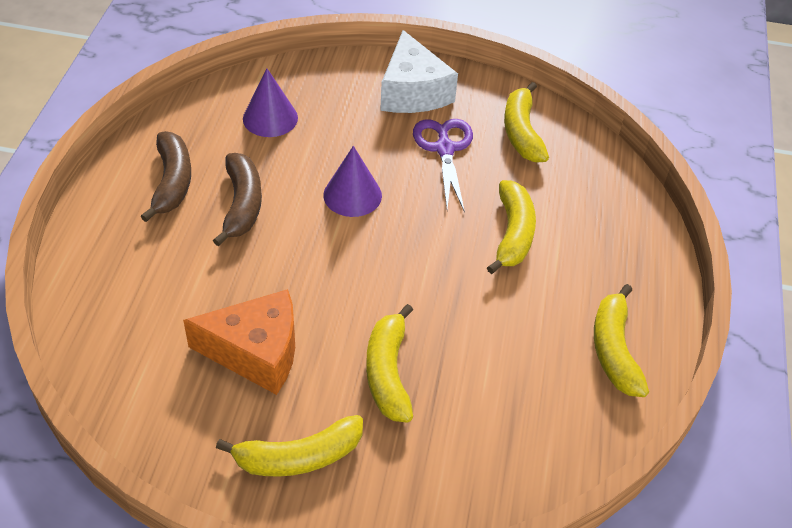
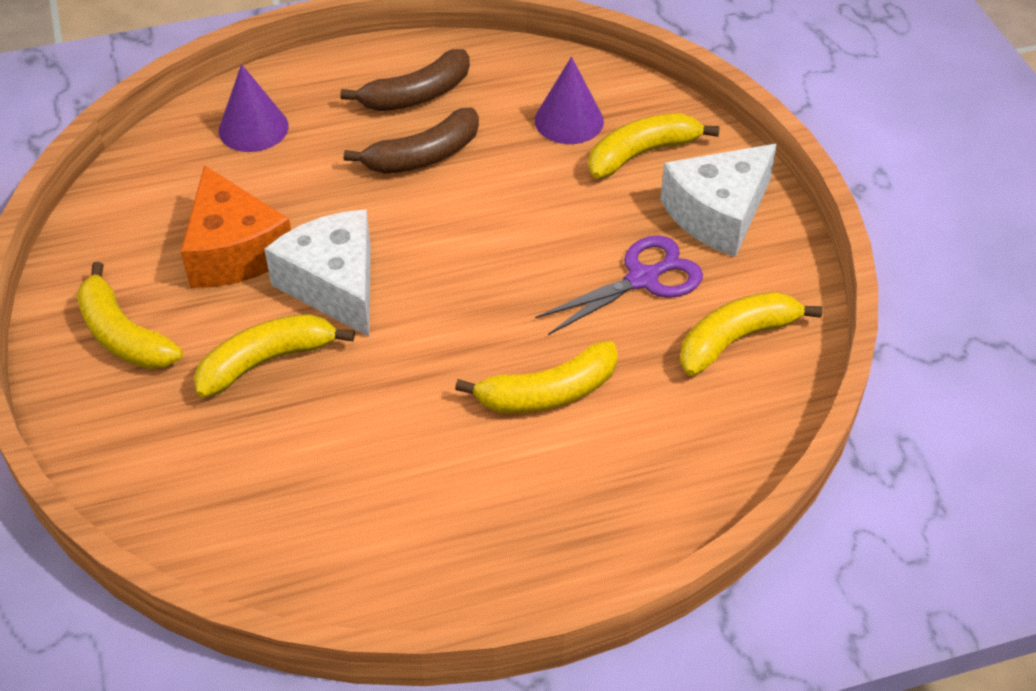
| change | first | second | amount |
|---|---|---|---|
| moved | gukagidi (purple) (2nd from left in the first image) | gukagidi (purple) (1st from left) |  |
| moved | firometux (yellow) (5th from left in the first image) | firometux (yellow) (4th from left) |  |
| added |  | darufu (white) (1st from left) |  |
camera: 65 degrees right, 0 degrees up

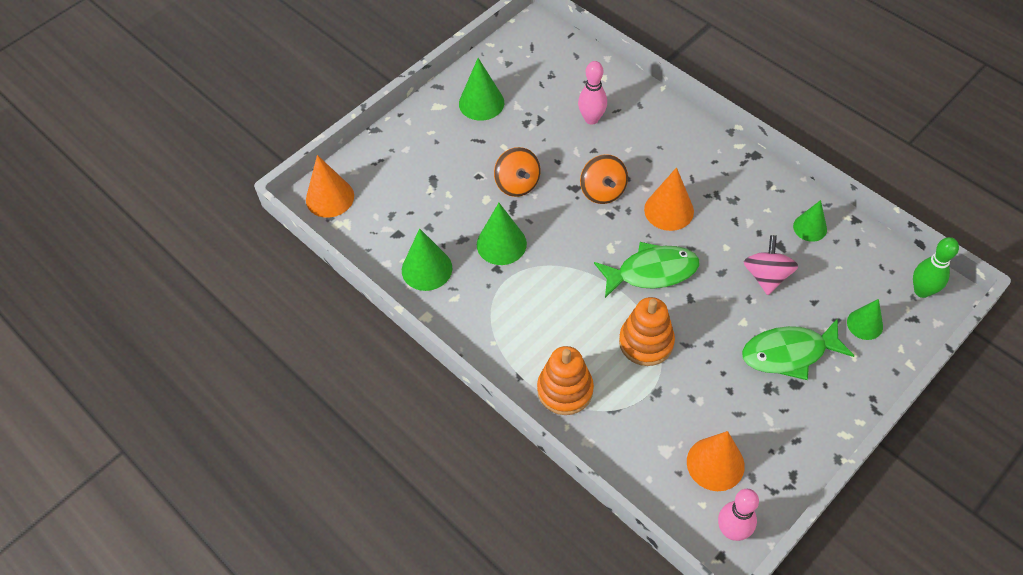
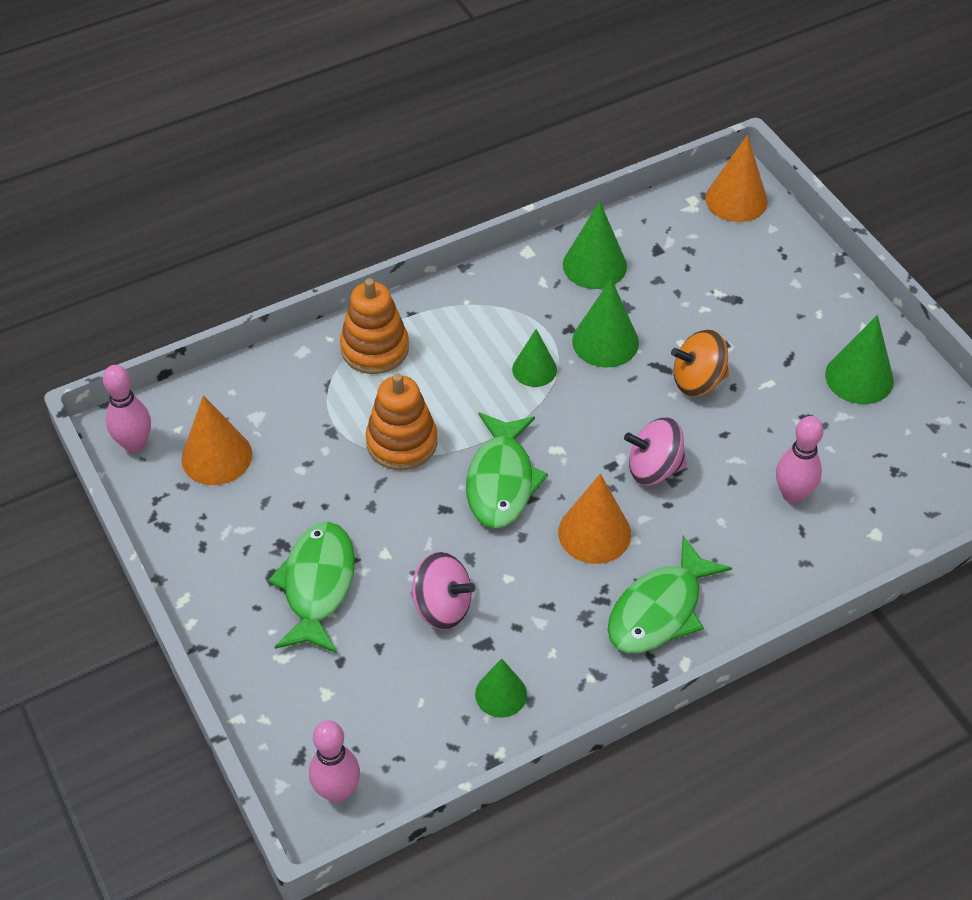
| change | first | second | amount |
|---|---|---|---|
| recoloured | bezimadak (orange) (2nd from left) | bezimadak (pink) (2nd from left) |  |
| recoloured | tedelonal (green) | tedelonal (pink) (2nd from left) |  |
| moved | gukagidi (green) (5th from left in the first image) | gukagidi (green) (2nd from left) |  |
| added |  | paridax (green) (3rd from left) |  |
camera: 105 degrees right, 5 degrees down

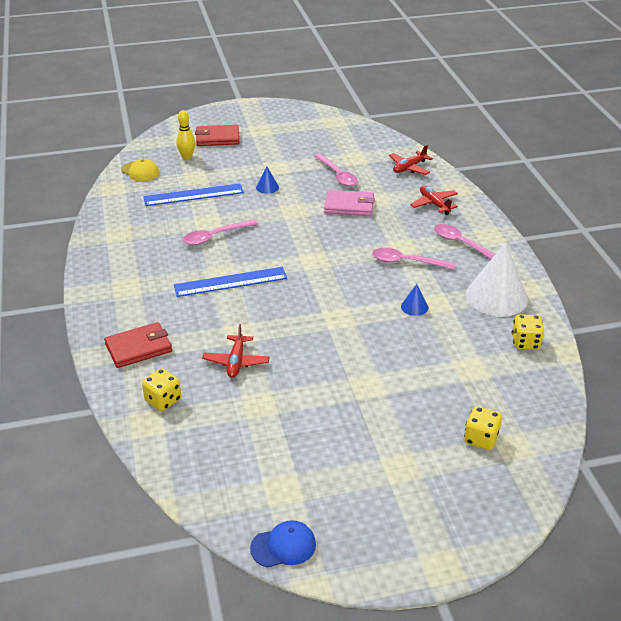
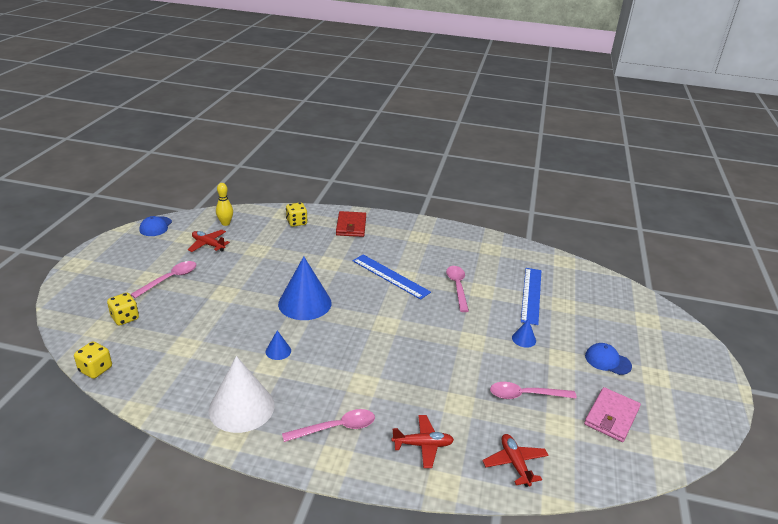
| change | first | second | amount |
|---|---|---|---|
| moved | tedelonal (yellow) |  |  |
| removed | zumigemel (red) (2nd from left) |  |  |
| removed | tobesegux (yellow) |  |  |
| moved | zumigemel (pink) |  |  |
| moved | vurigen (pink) (3rd from left in the first image) | vurigen (pink) (1st from left) |  |
| turned | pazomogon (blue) (2nd from left in the first image) | pazomogon (blue) (1st from left) | 60 degrees counterclockwise |
| moved | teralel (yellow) (3rd from left in the first image) | teralel (yellow) (1st from left) |  |
| moved | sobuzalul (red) (1st from left) |  |  |
| added |  | gukagidi (blue) (2nd from left) |  |
| added |  | tobesegux (blue) (2nd from left) |  |
camera: 115 degrees right, 5 degrees down

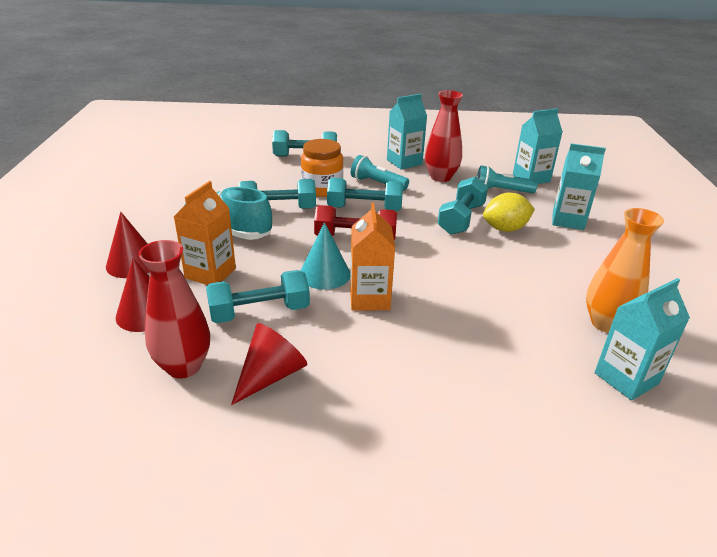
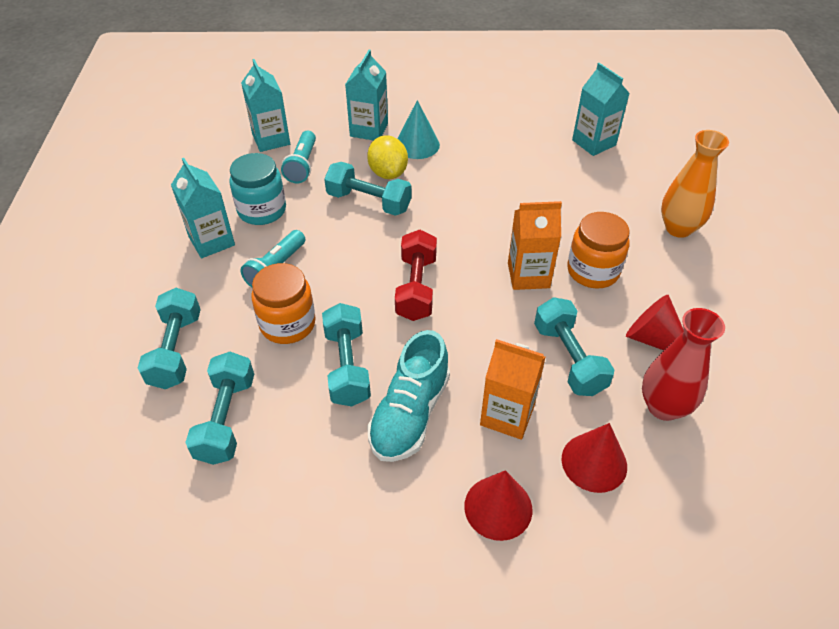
| change | first | second | amount |
|---|---|---|---|
| replaced | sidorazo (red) (2nd from left) | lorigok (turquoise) |  |
| moved | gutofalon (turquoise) (4th from left in the first image) | gutofalon (turquoise) (2nd from left) |  |
| moved | sidorazo (orange) |  |  |
| moved | gukagidi (turquoise) |  |  |
| added |  | lorigok (orange) (2nd from left) |  |
camera: 90 degrees left, 15 degrees up

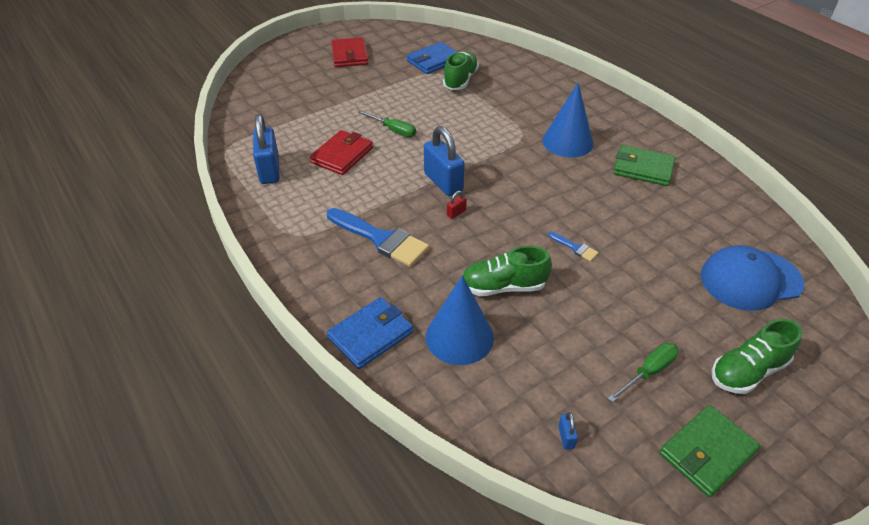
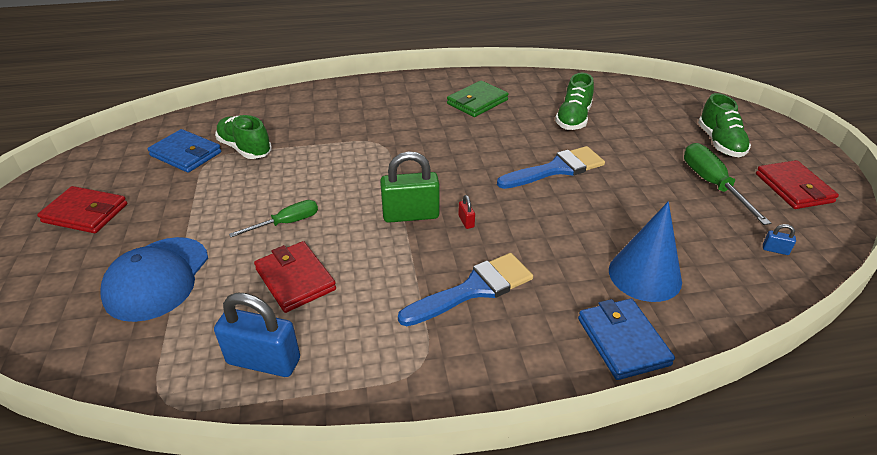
| change | first | second | amount |
|---|---|---|---|
| turned | zumigemel (blue) (2nd from left in the first image) | zumigemel (blue) (1st from left) | 45 degrees counterclockwise |
| removed | gukagidi (blue) (2nd from left) |  |  |
| recoloured | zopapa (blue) (2nd from left) | zopapa (green) |  |
| resized | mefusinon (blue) (2nd from left) |  | x2.20 |
| moved | tobesegux (blue) |  |  |
| moved | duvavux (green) (2nd from left) |  |  |
| resized | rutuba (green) (2nd from left) |  | x1.52 |
| recoloured | zumigemel (green) (2nd from left) | zumigemel (red) (3rd from left) |  |
camera: 65 degrees left, 5 degrees down

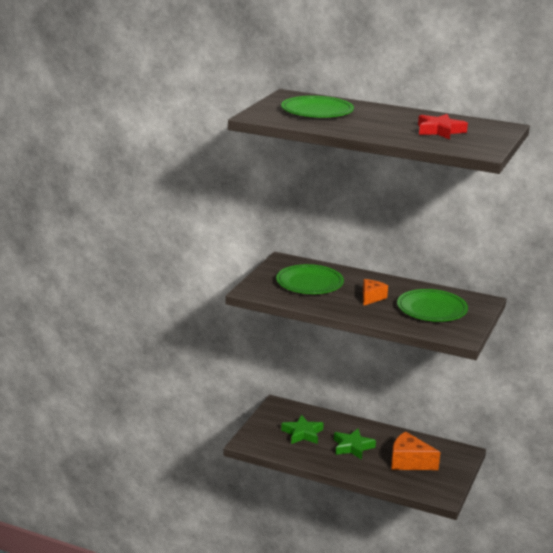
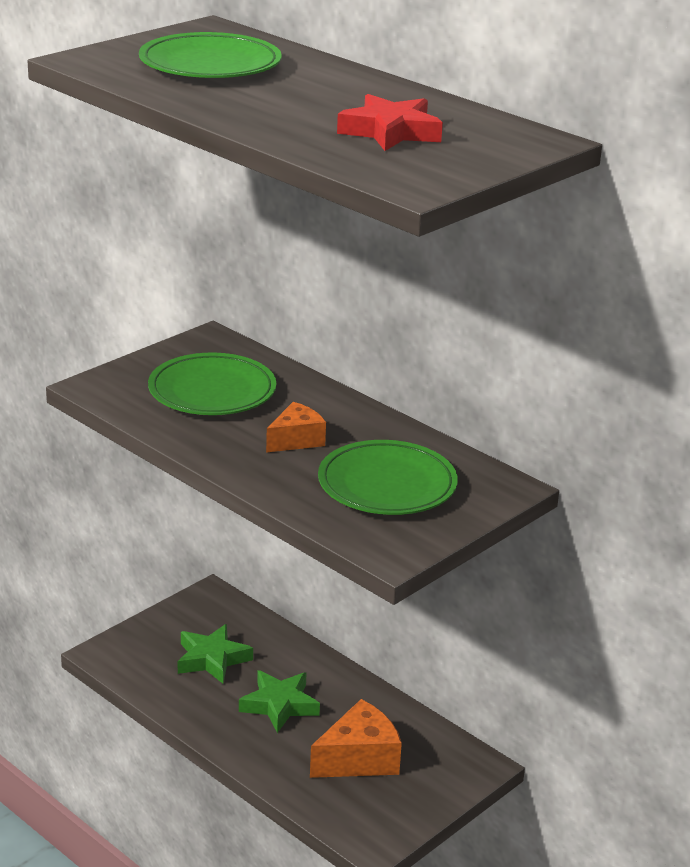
| change | first | second | amount |
|---|---|---|---|
| turned | darufu (orange) (2nd from left) |  | 105 degrees clockwise |
camera: 20 degrees right, 5 degrees up

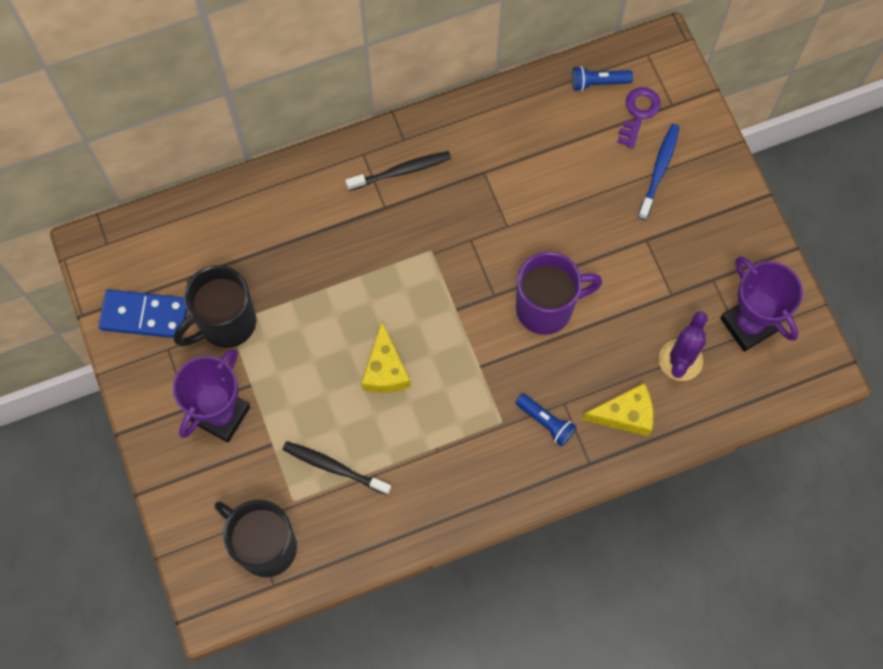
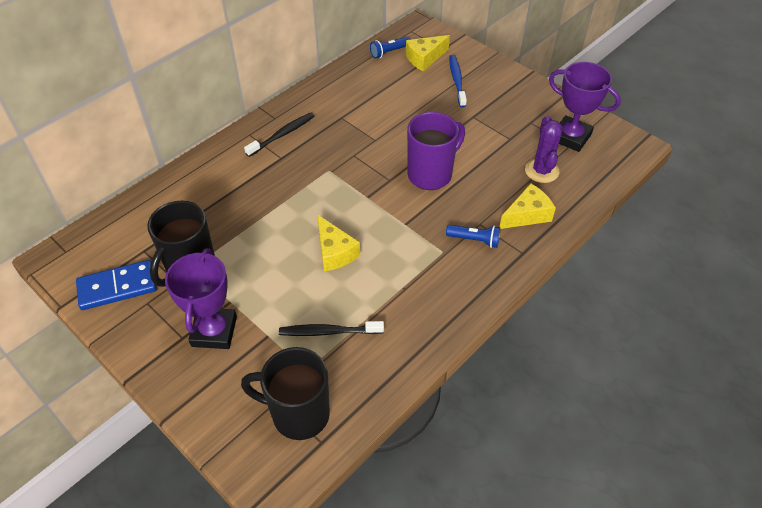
| change | first | second | amount |
|---|---|---|---|
| replaced | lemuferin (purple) | darufu (yellow) (2nd from left) |  |
camera: 25 degrees left, 20 degrees down

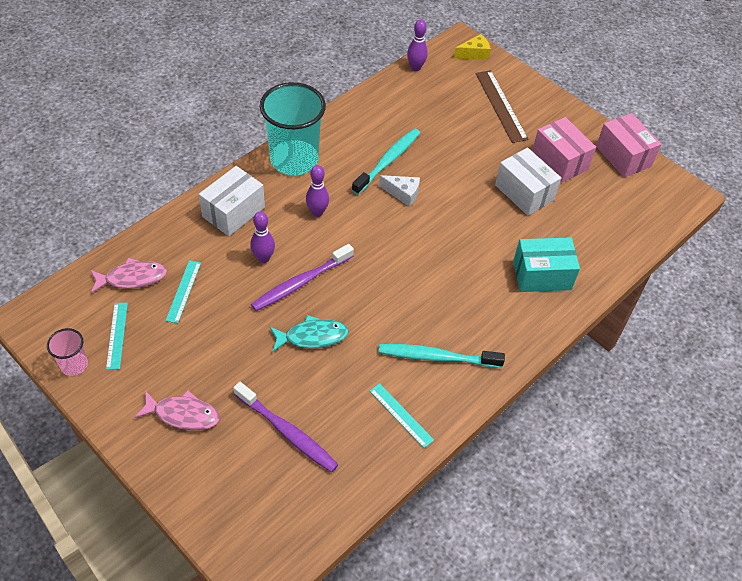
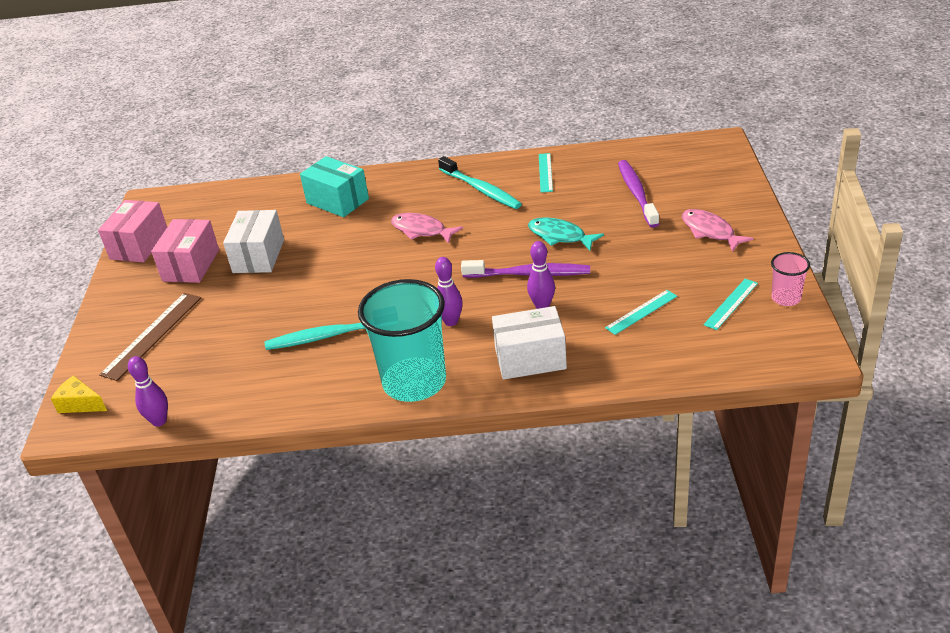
| change | first | second | amount |
|---|---|---|---|
| removed | darufu (white) |  |  |
| moved | paridax (pink) (1st from left) |  |  |
camera: 130 degrees left, 15 degrees down

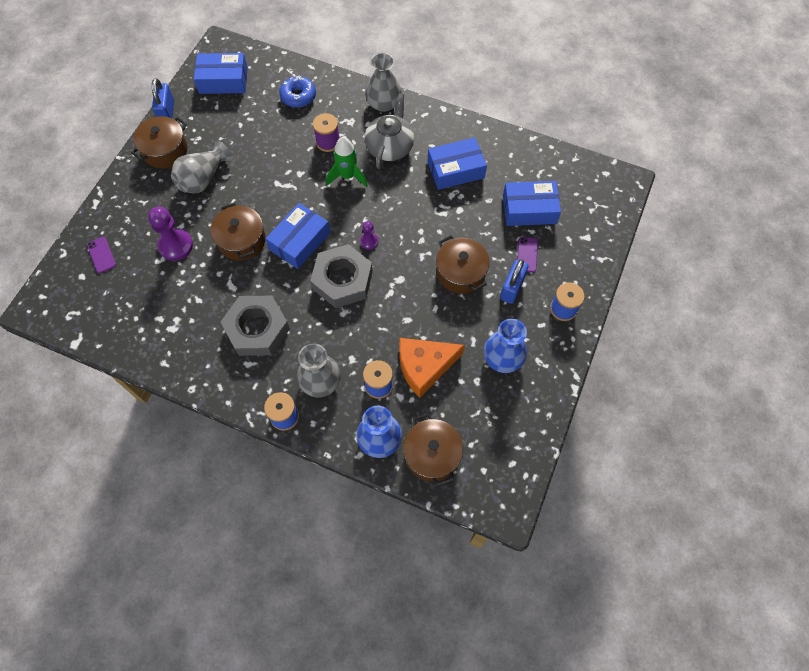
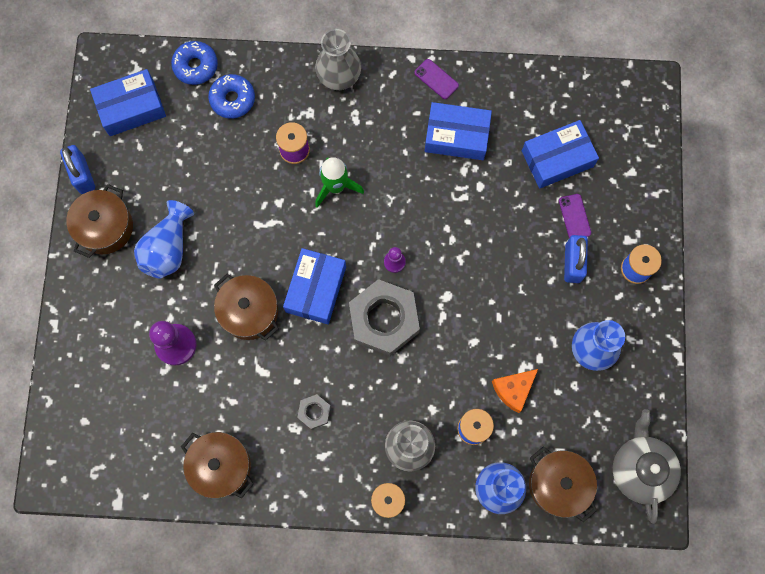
| change | first | second | amount |
|---|---|---|---|
| moved | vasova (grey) |  |  |
| turned | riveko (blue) (3rd from left) |  | 45 degrees clockwise |
| recoloured | sidorazo (grey) (1st from left) | sidorazo (blue) (1st from left) |  |
| moved | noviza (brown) (4th from left in the first image) | noviza (brown) (2nd from left) |  |
| moved | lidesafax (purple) (1st from left) |  |  |
| resized | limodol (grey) (1st from left) |  | x0.46 |
| resized | darufu (orange) |  | x0.63 |
| added |  | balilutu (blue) (1st from left) |  |
camera: 20 degrees left, 10 degrees up

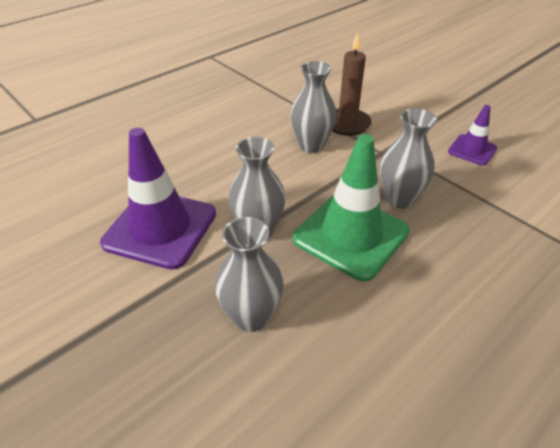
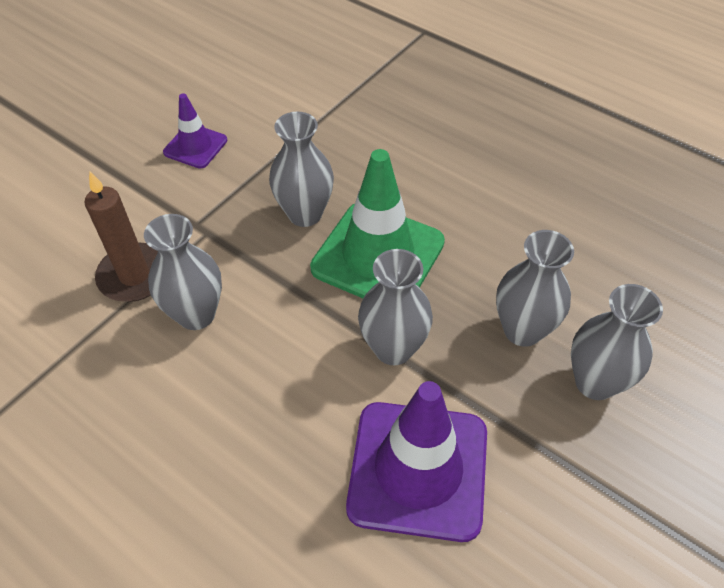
| change | first | second | amount |
|---|---|---|---|
| added |  | sidorazo (grey) (5th from left) |  |
camera: 100 degrees left, 10 degrees up

